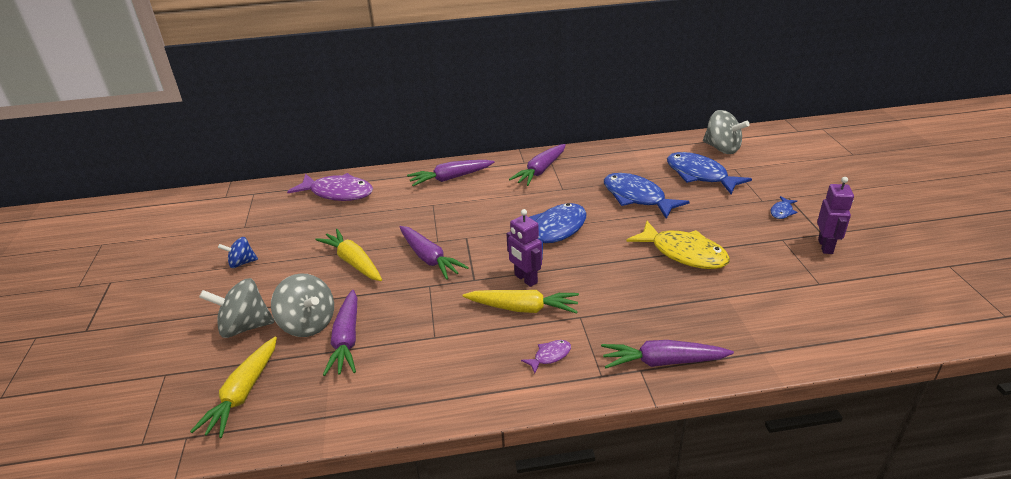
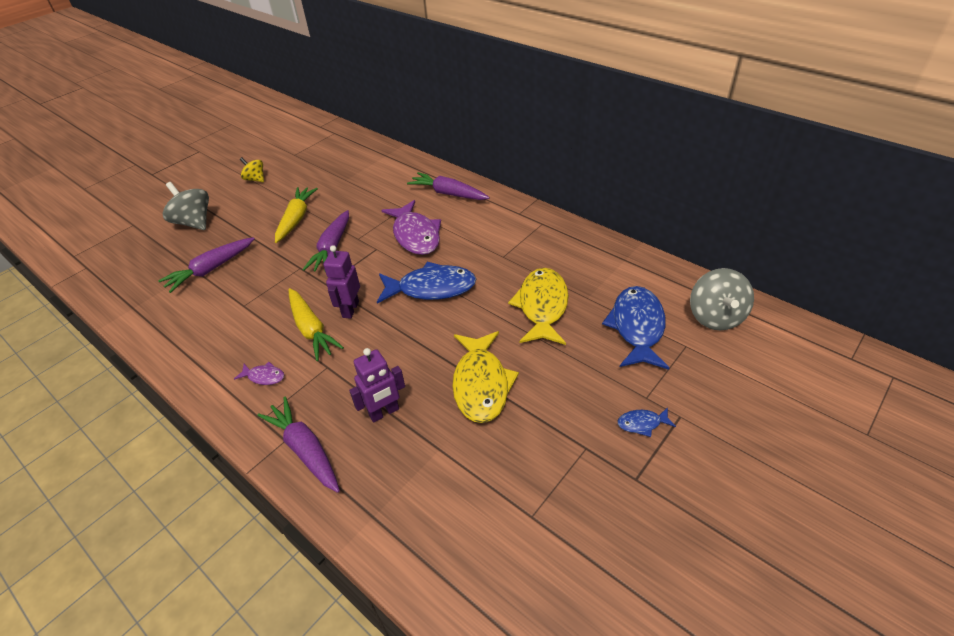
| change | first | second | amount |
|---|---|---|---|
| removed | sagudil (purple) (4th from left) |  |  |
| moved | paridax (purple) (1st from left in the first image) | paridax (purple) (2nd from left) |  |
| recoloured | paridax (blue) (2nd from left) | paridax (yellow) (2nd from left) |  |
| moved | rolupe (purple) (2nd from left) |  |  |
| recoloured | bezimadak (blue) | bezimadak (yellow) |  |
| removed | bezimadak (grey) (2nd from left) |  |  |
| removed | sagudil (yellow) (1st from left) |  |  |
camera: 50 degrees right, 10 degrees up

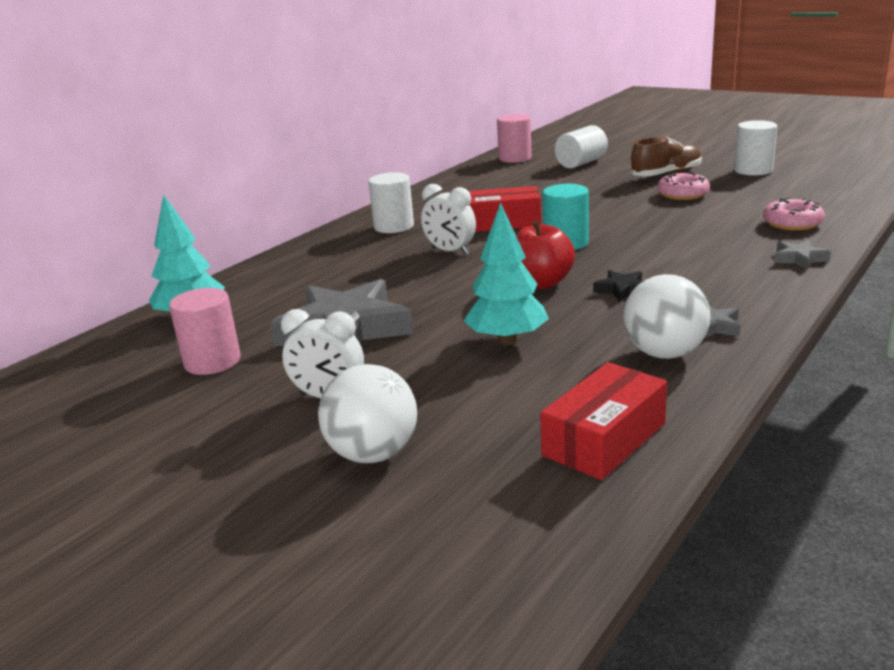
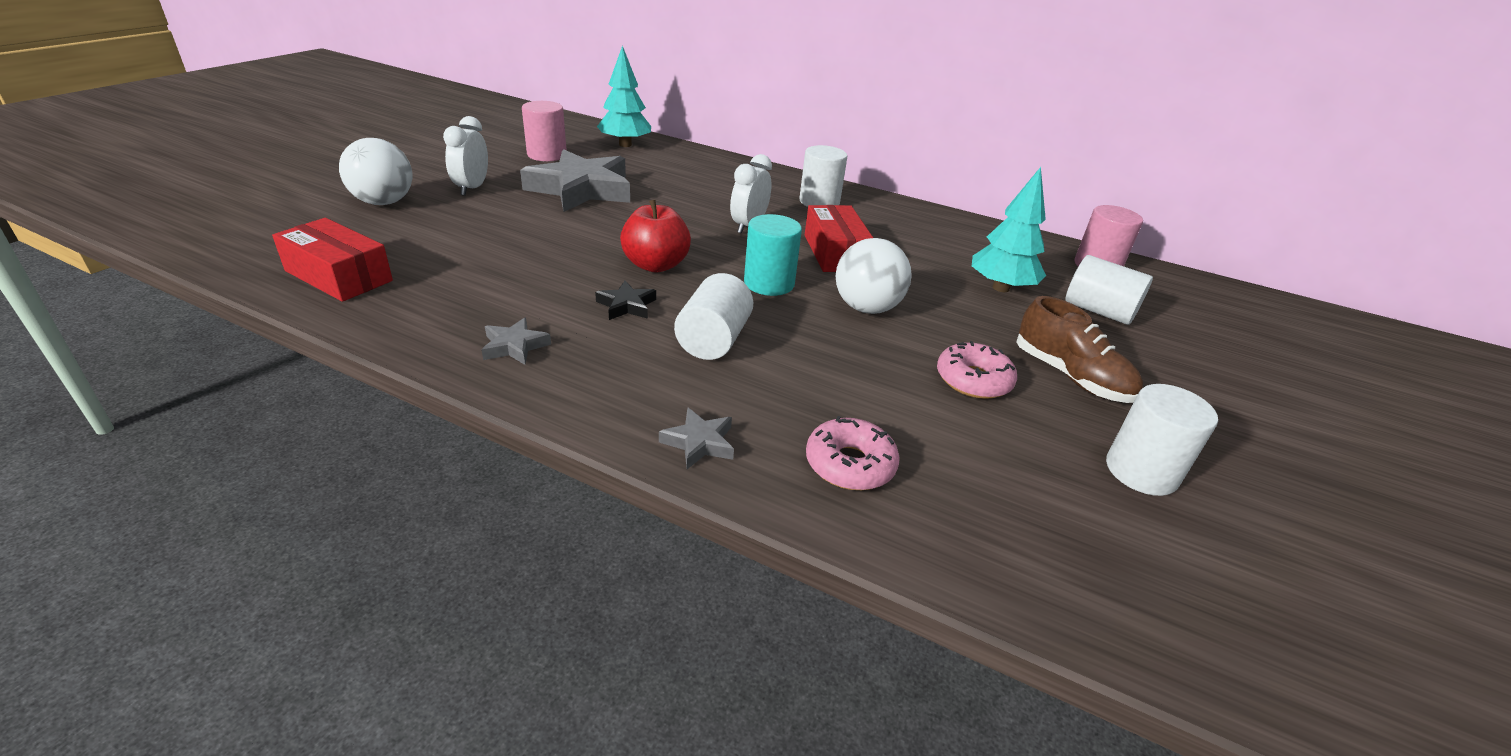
| change | first | second | amount |
|---|---|---|---|
| moved | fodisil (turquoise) (2nd from left) |  |  |
| moved | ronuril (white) (2nd from left) |  |  |
| added |  | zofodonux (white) (1st from left) |  |
camera: 75 degrees right, 10 degrees up

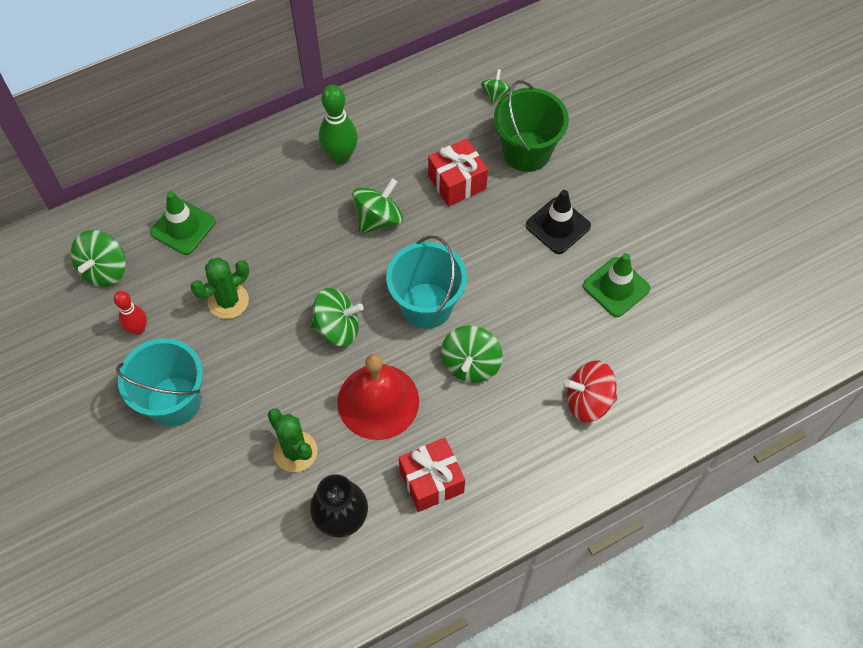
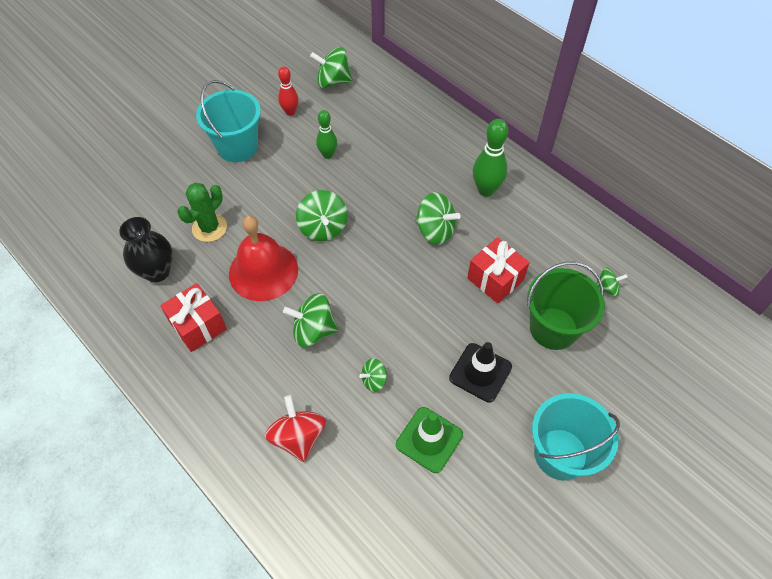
| change | first | second | amount |
|---|---|---|---|
| removed | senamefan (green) (1st from left) |  |  |
| moved | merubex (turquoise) (2nd from left) |  |  |
| replaced | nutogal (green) (1st from left) | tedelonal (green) (1st from left) |  |
| added |  | bezimadak (green) (4th from left) |  |
camera: 75 degrees right, 5 degrees down

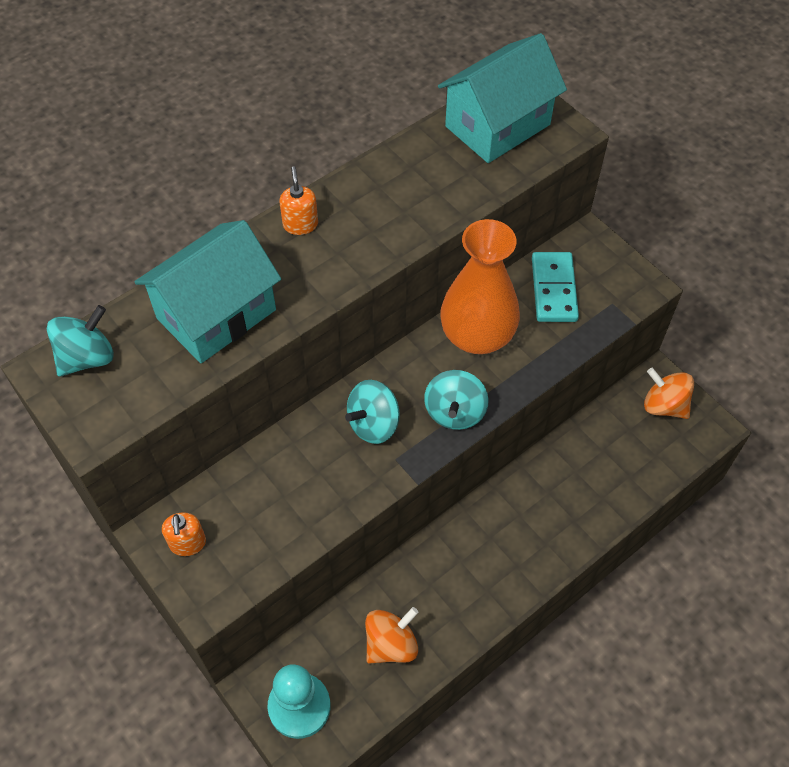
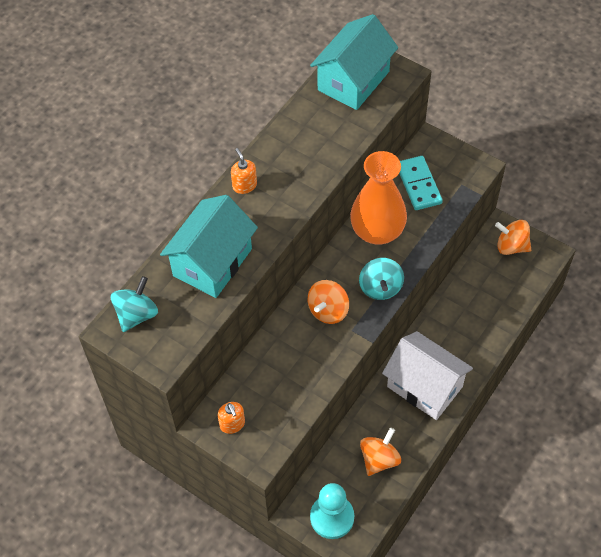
| change | first | second | amount |
|---|---|---|---|
| recoloured | bezimadak (turquoise) (2nd from left) | bezimadak (orange) (1st from left) |  |
| added |  | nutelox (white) |  |
camera: 15 degrees left, 0 degrees up

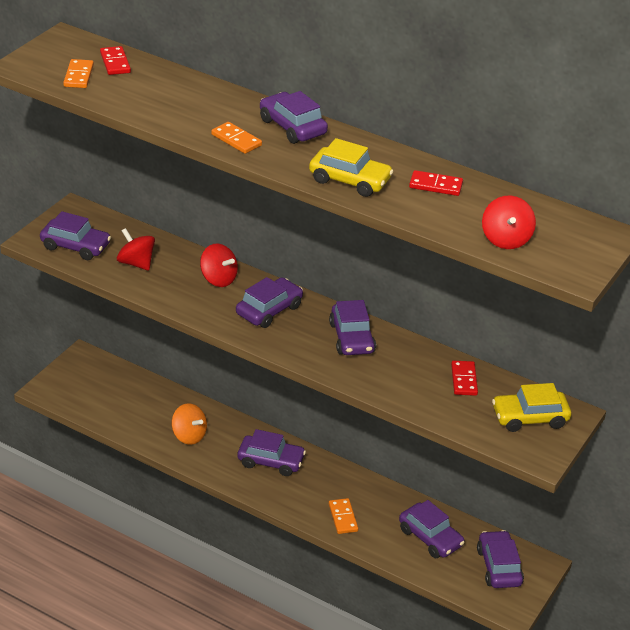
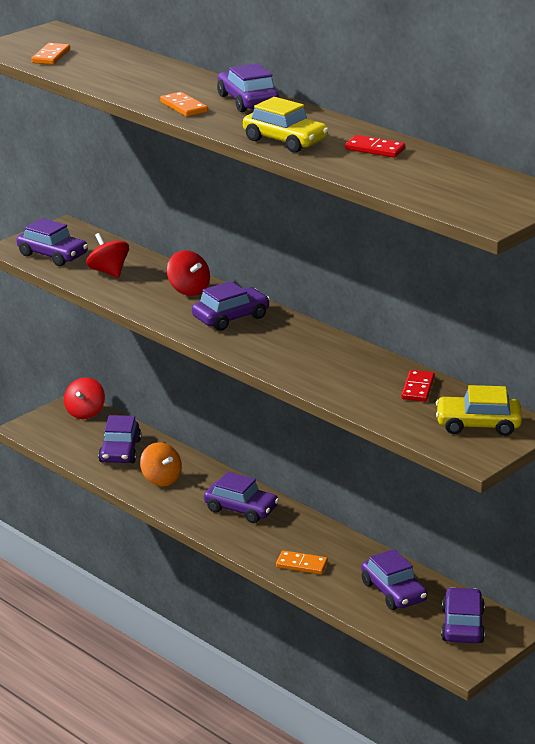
| change | first | second | amount |
|---|---|---|---|
| removed | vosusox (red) (1st from left) |  |  |
| moved | bezimadak (red) (3rd from left in the first image) | bezimadak (red) (1st from left) |  |
| moved | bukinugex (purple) (5th from left in the first image) | bukinugex (purple) (2nd from left) |  |
| turned | vosusox (orange) (3rd from left) |  | 75 degrees counterclockwise |
camera: 15 degrees right, 10 degrees down

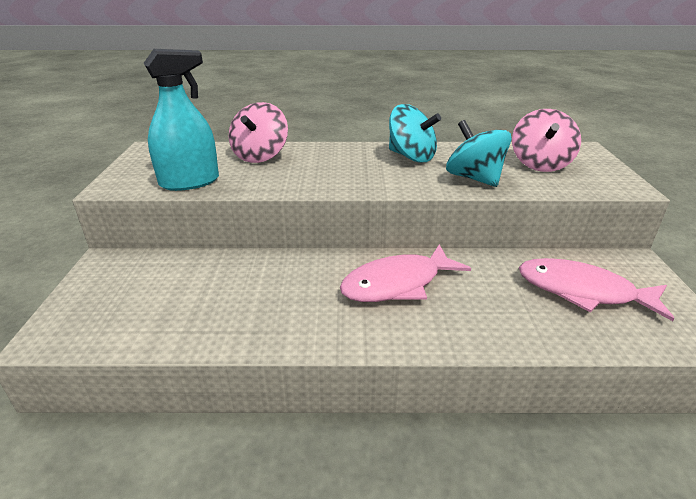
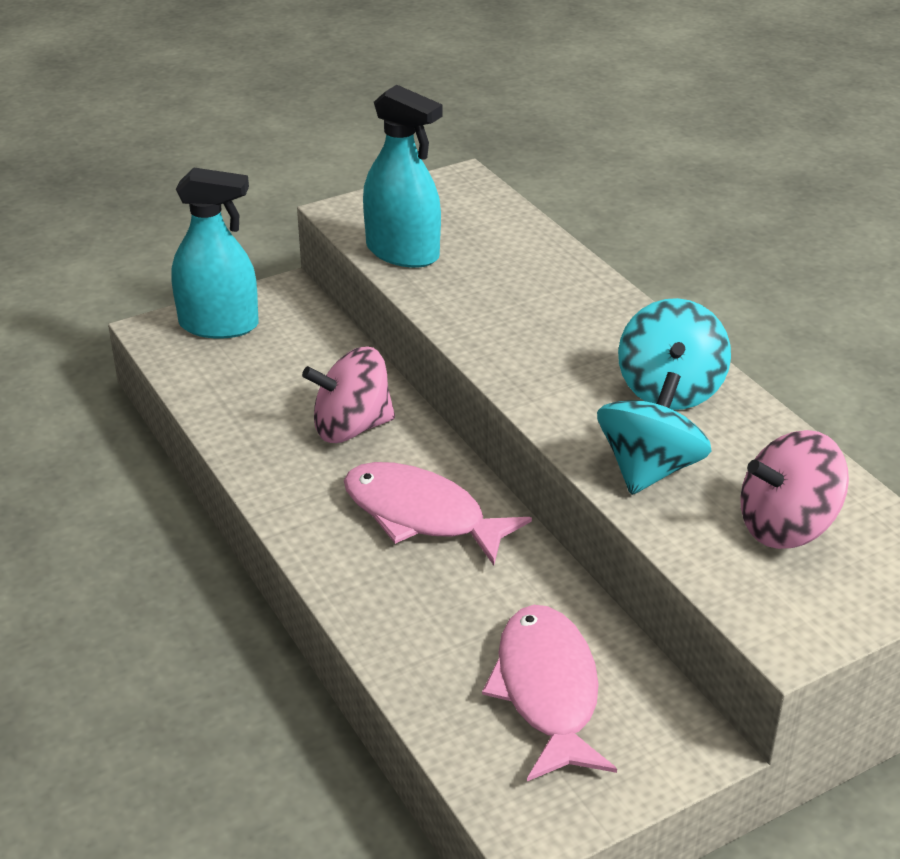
| change | first | second | amount |
|---|---|---|---|
| moved | bezimadak (pink) (1st from left) |  |  |
| added |  | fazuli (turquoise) (1st from left) |  |
camera: 60 degrees right, 5 degrees up

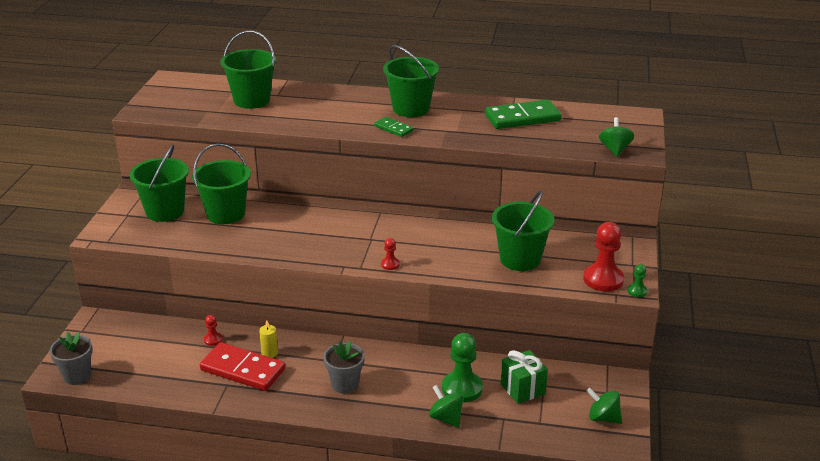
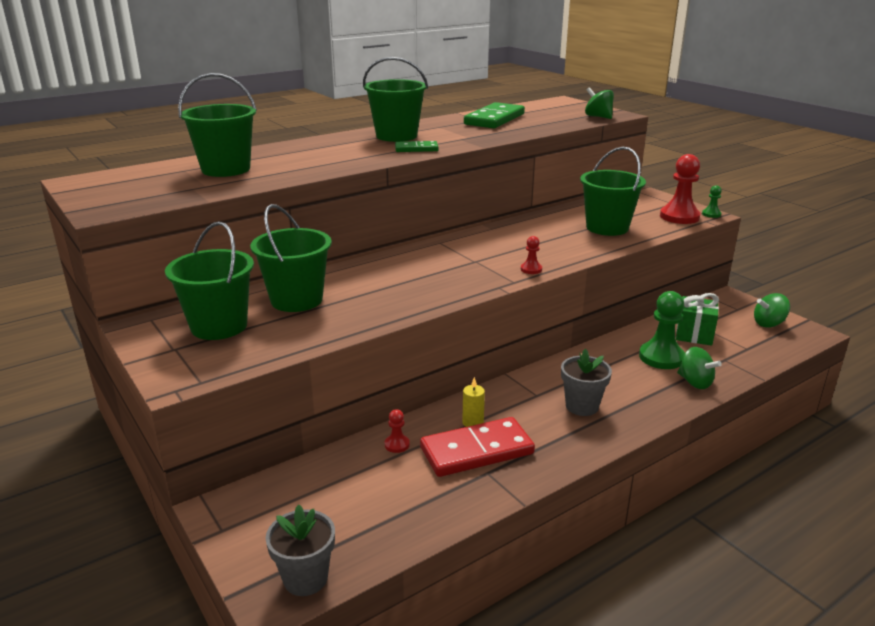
| change | first | second | amount |
|---|---|---|---|
| turned | bezimadak (green) (1st from left in the first image) | bezimadak (green) (2nd from left) | 135 degrees counterclockwise |
camera: 45 degrees left, 5 degrees down

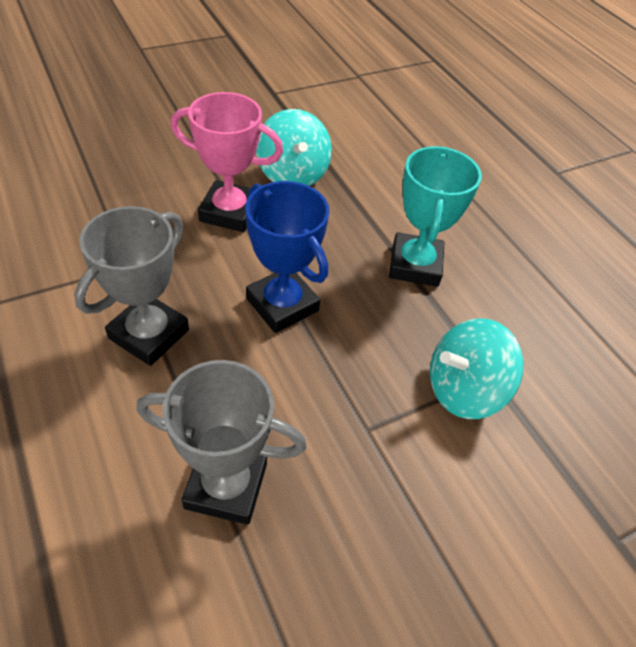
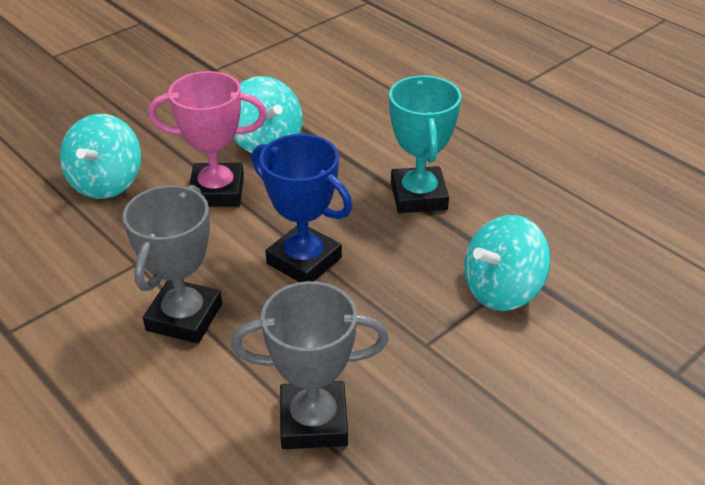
| change | first | second | amount |
|---|---|---|---|
| added |  | bezimadak (turquoise) (1st from left) |  |
camera: 10 degrees left, 10 degrees down

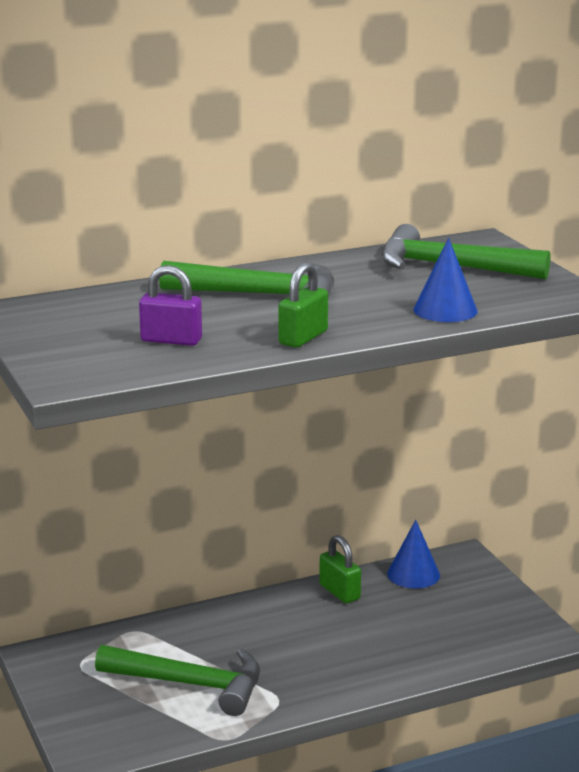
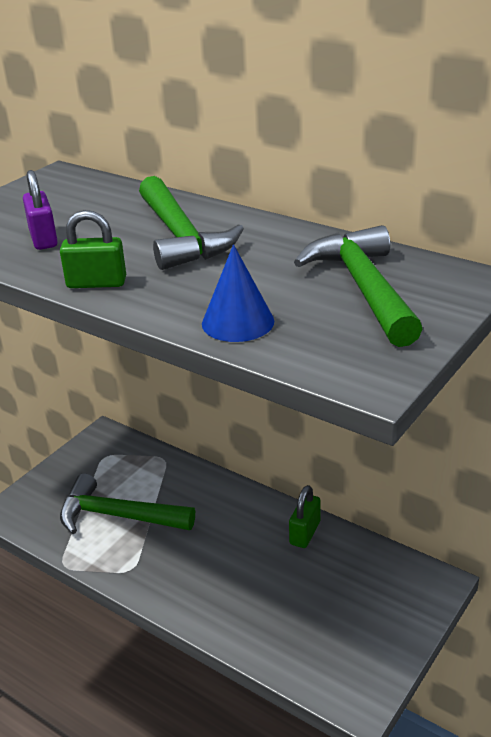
| change | first | second | amount |
|---|---|---|---|
| removed | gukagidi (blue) (1st from left) |  |  |
| turned | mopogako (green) (1st from left) |  | 120 degrees clockwise |
camera: 60 degrees right, 10 degrees up

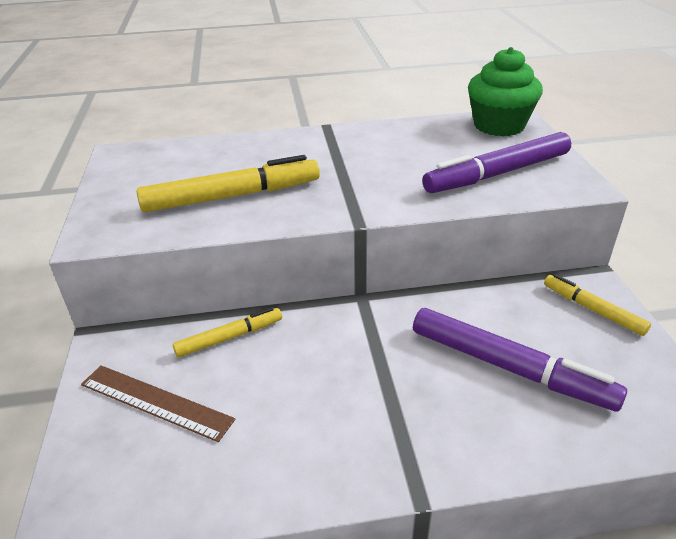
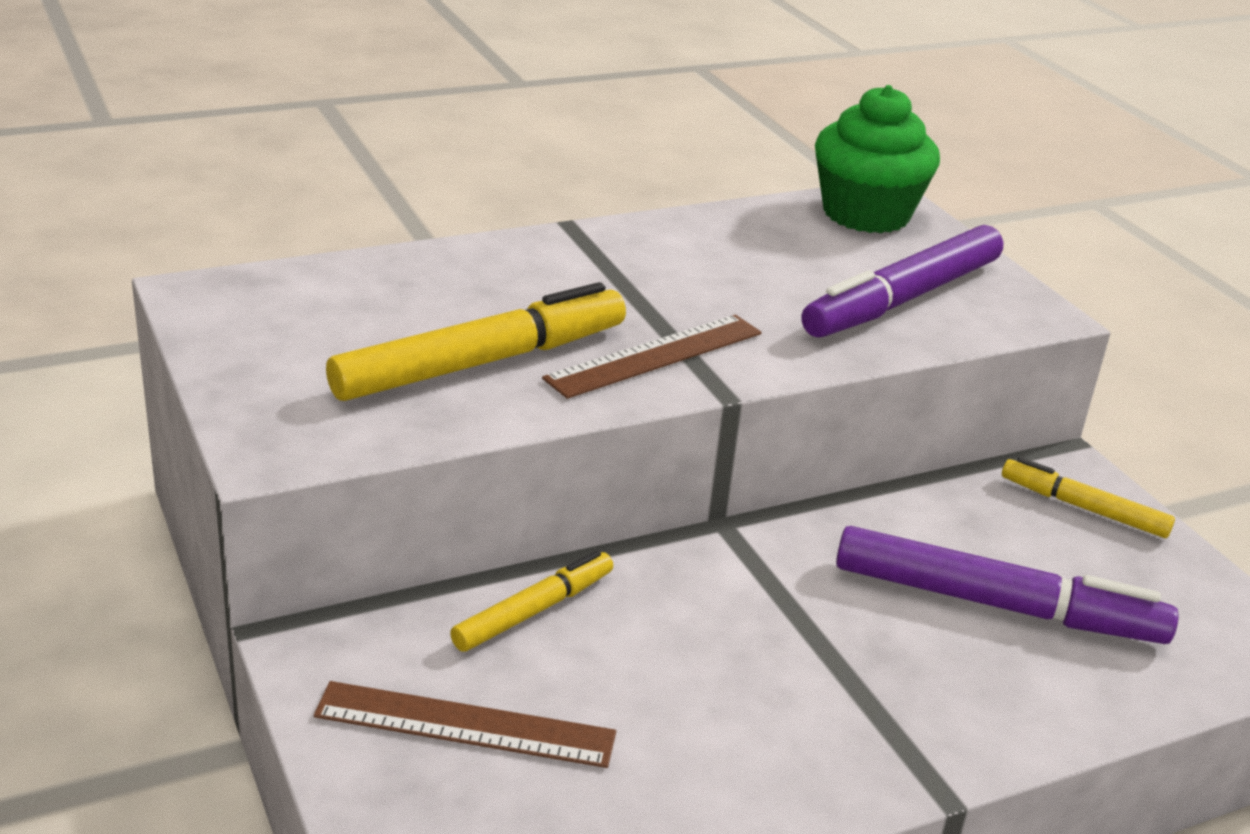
| change | first | second | amount |
|---|---|---|---|
| added |  | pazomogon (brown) (2nd from left) |  |
camera: 20 degrees left, 5 degrees down

